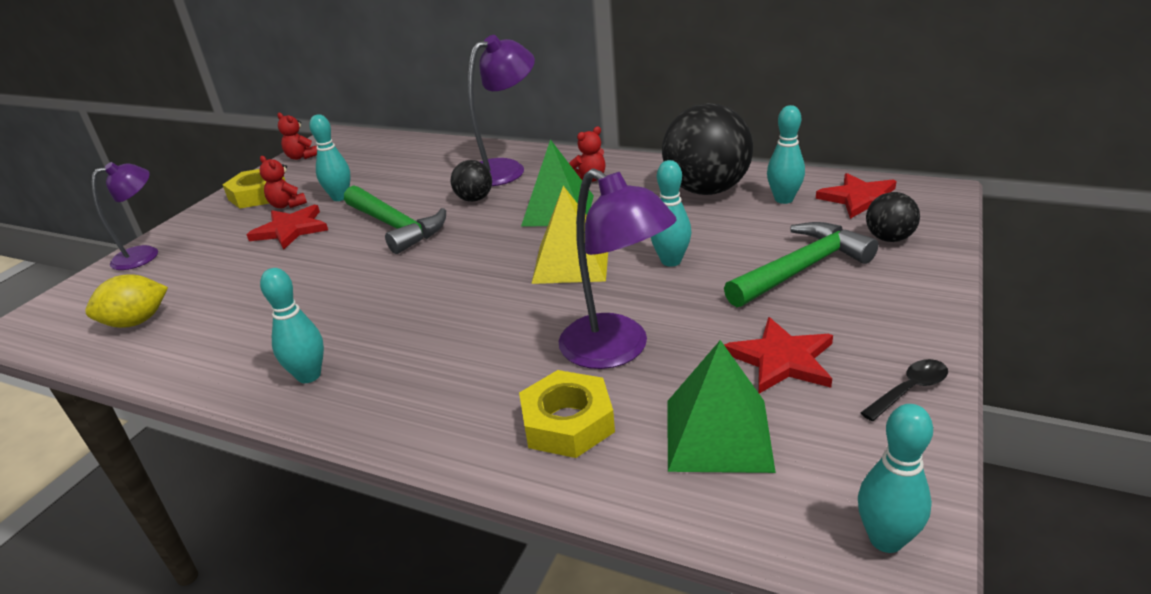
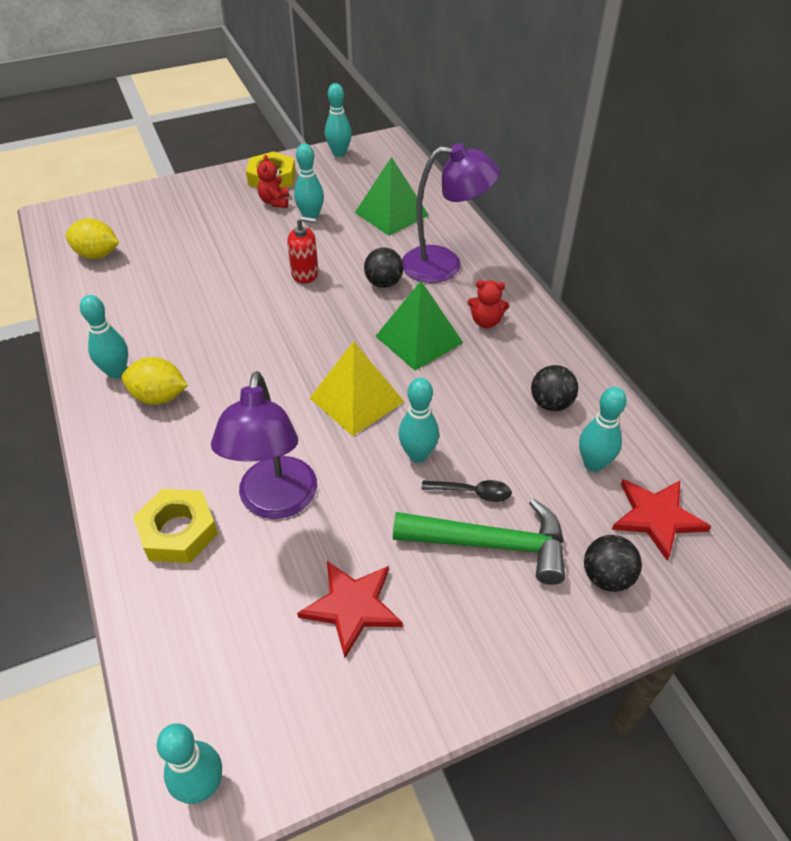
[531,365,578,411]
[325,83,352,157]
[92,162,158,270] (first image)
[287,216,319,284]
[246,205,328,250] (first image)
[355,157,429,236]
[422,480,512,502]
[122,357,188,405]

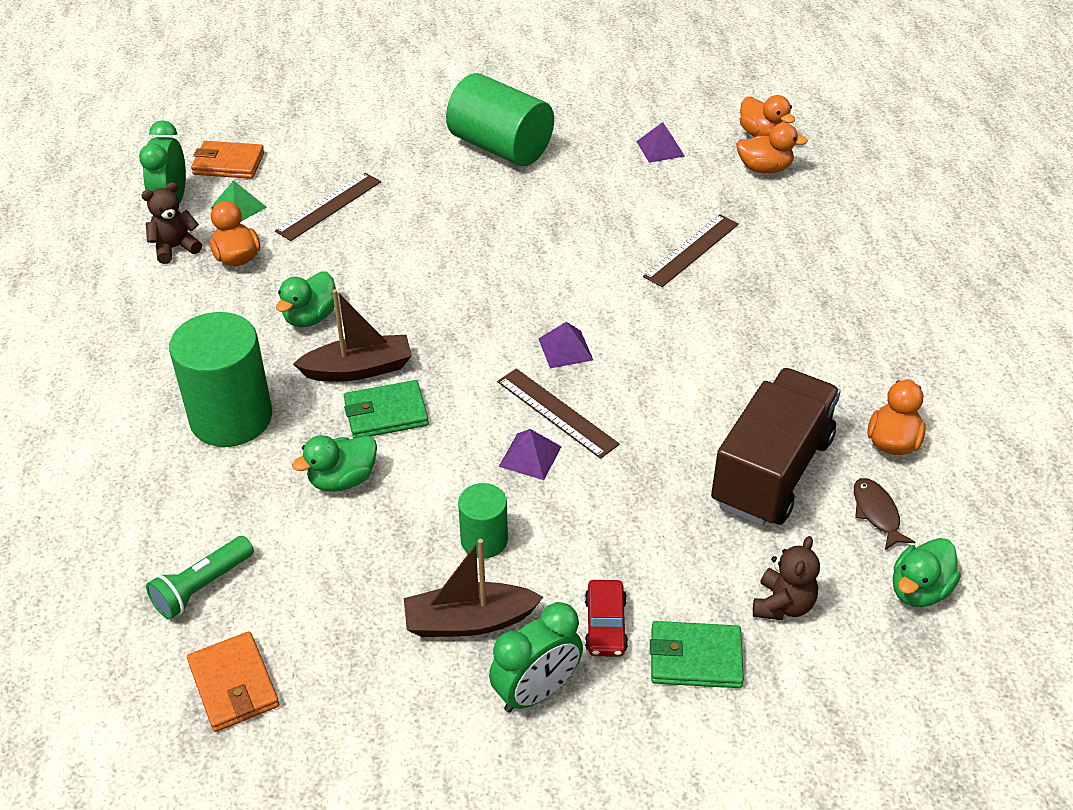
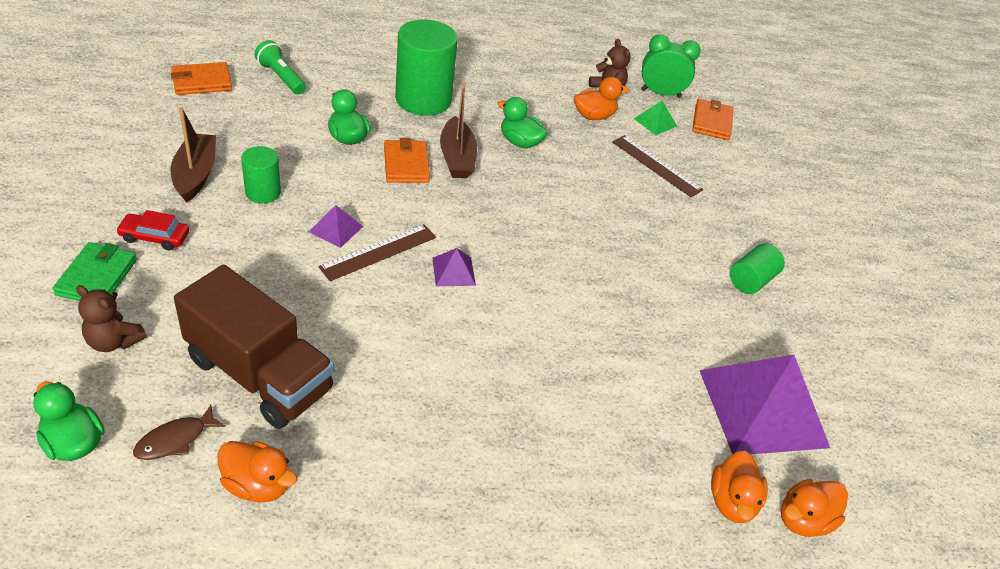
[730,243,785,294]
[699,355,830,454]
[643,214,739,287] (first image)
[384,138,430,183]
[133,405,226,460]
[489,602,583,712] (first image)

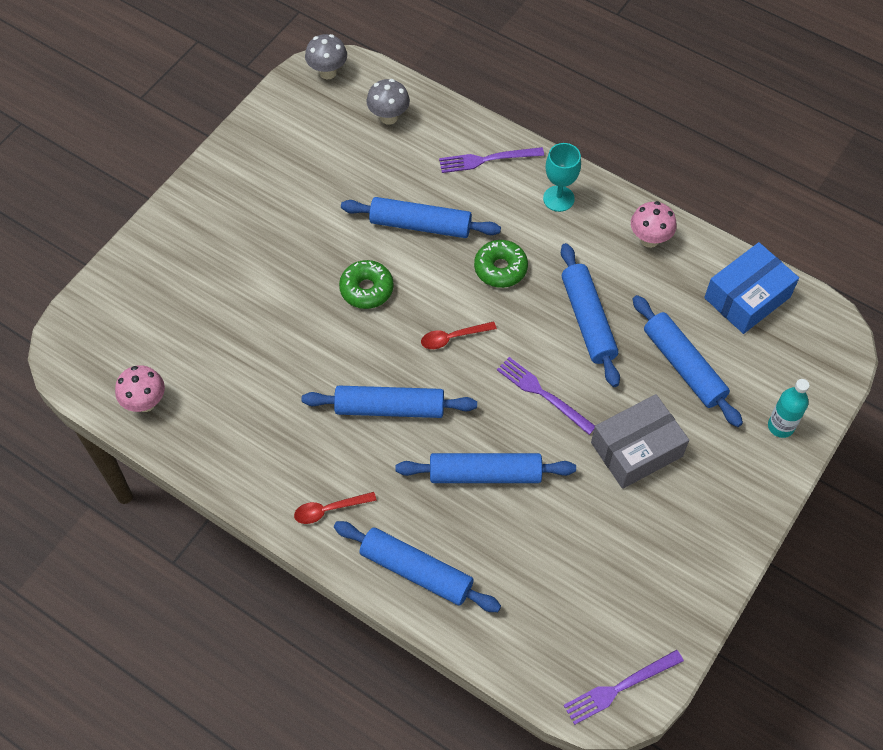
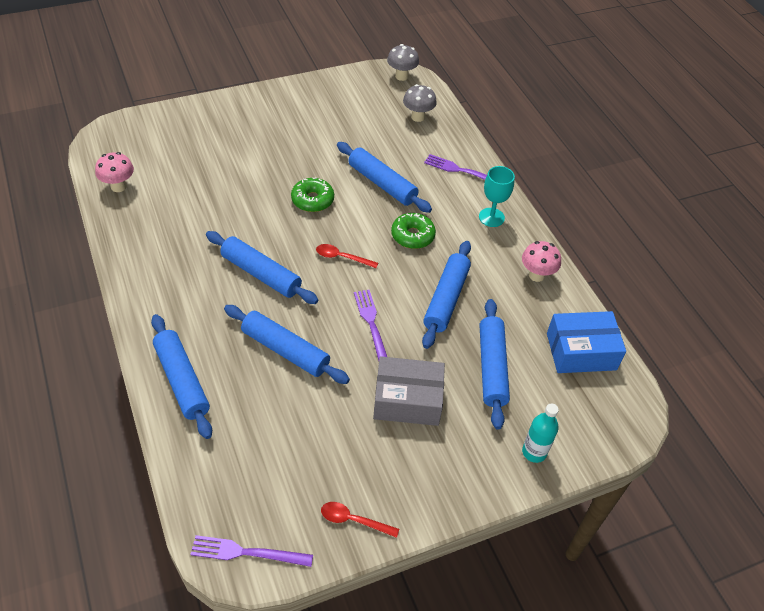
[321,502,399,538]

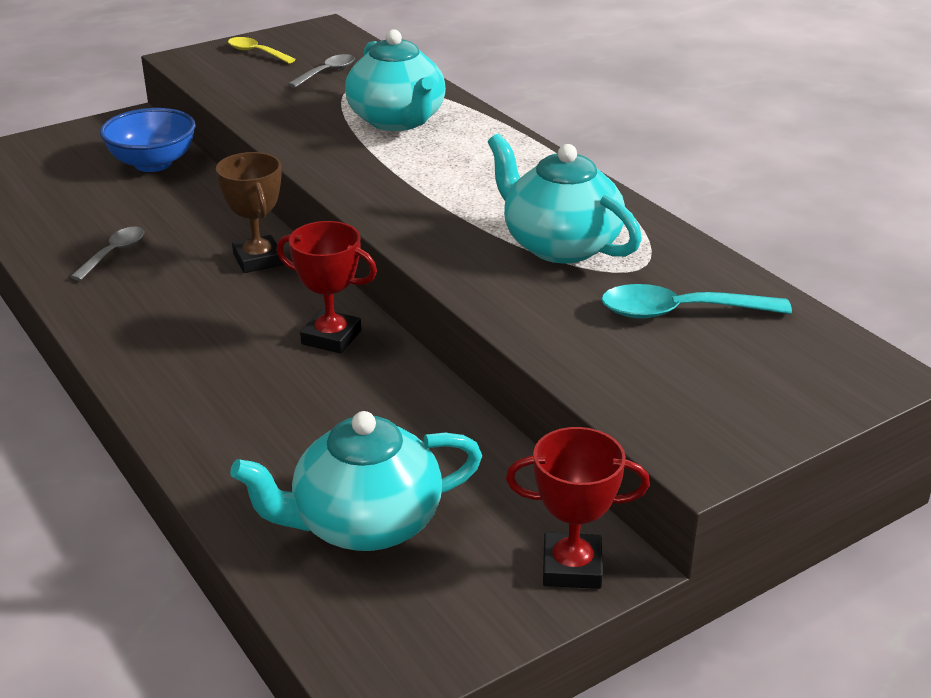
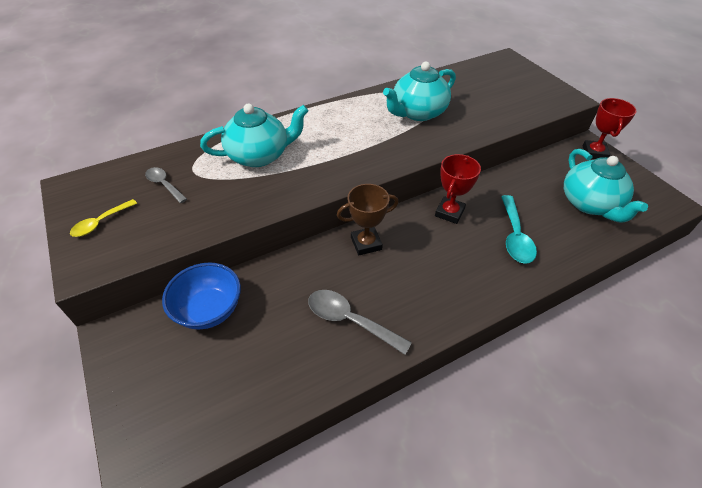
[308,290,412,355]
[501,195,537,264]

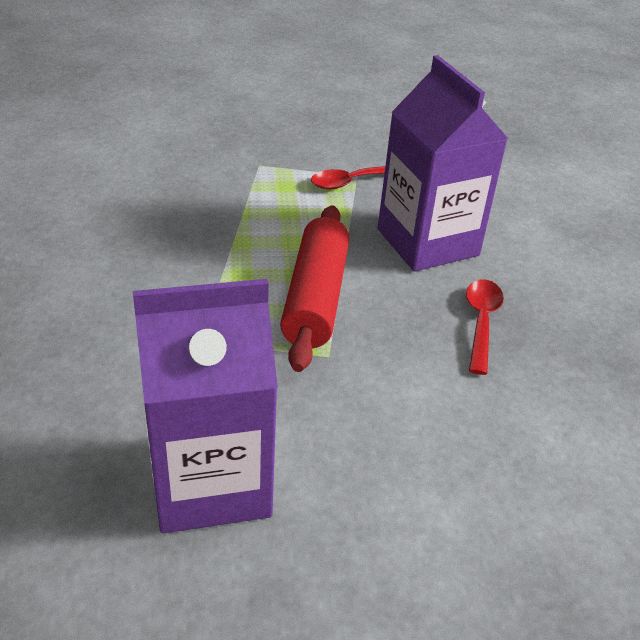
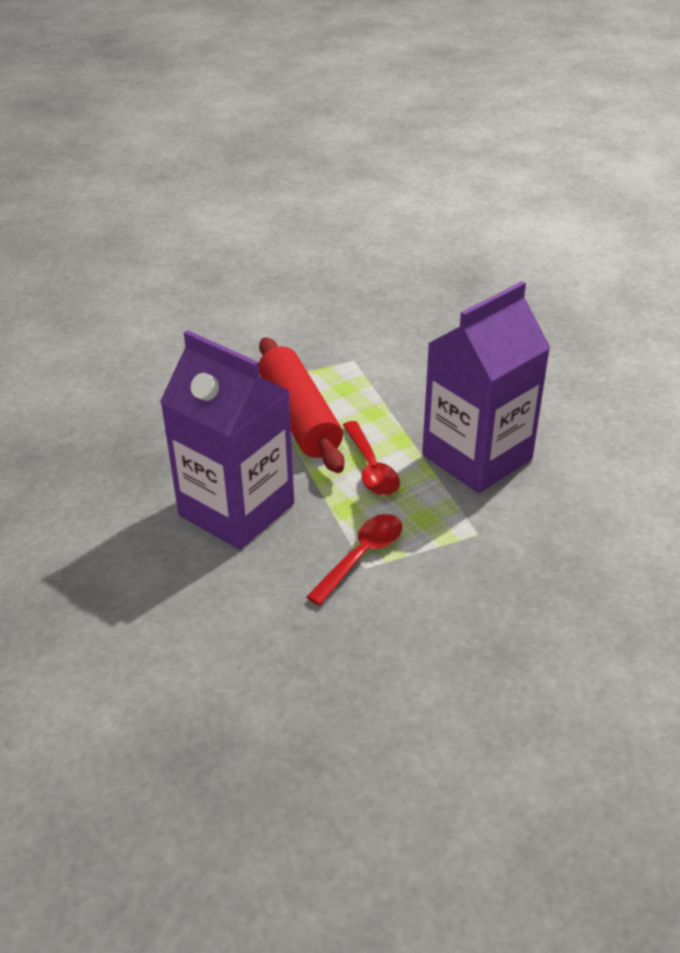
[422,281,551,493]
[343,421,400,496]

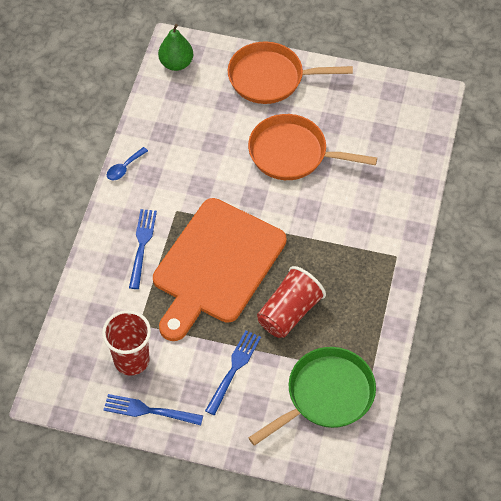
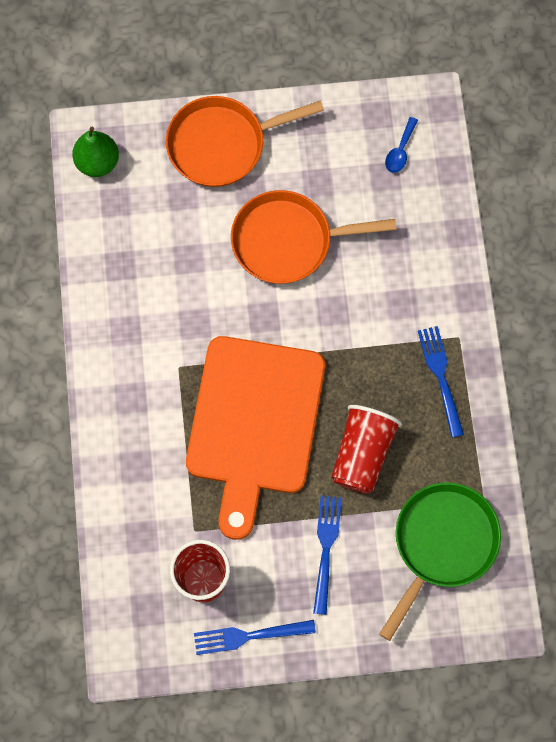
[385,117,418,173]
[418,326,464,438]

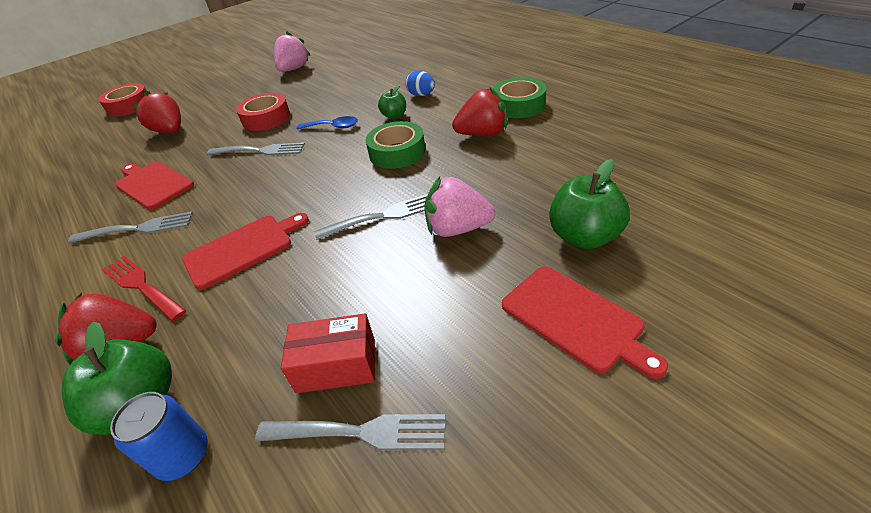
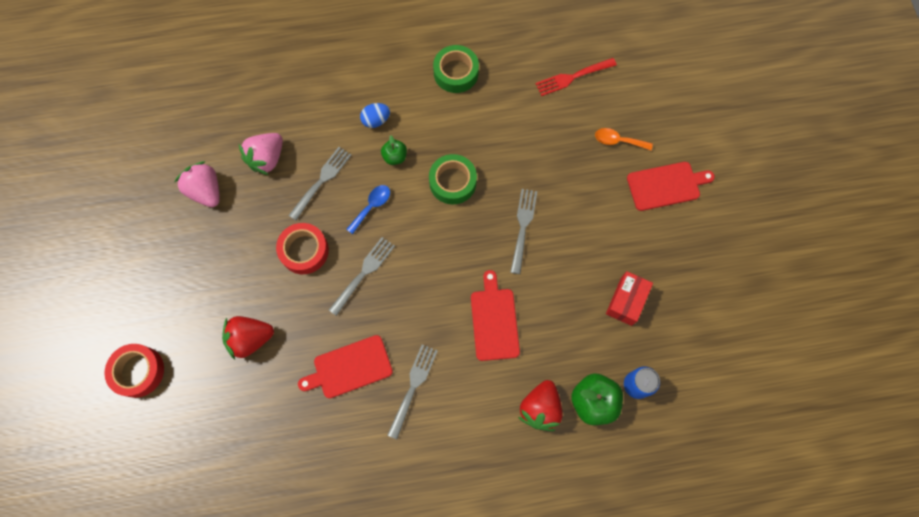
[452,87,507,136] (first image)
[595,128,653,150]
[239,133,283,175]
[535,58,617,96]
[288,147,351,220]

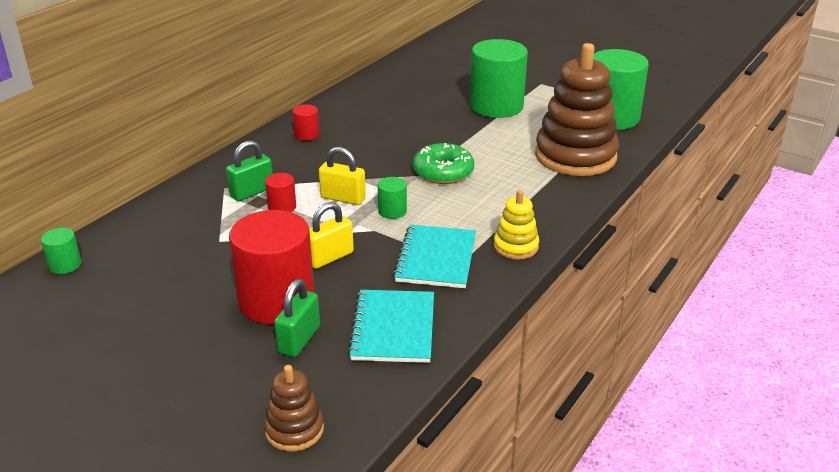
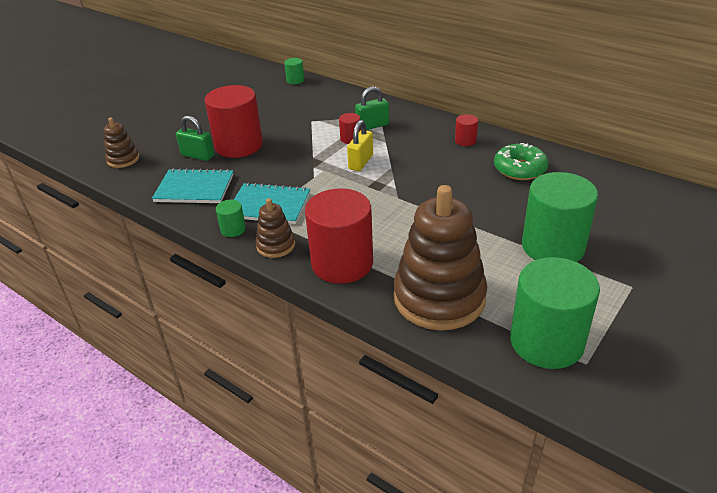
[355,86,389,130]
[494,143,549,180]
[216,200,246,237]
[256,198,295,258]
[309,202,354,269] (first image)
[305,188,373,284]

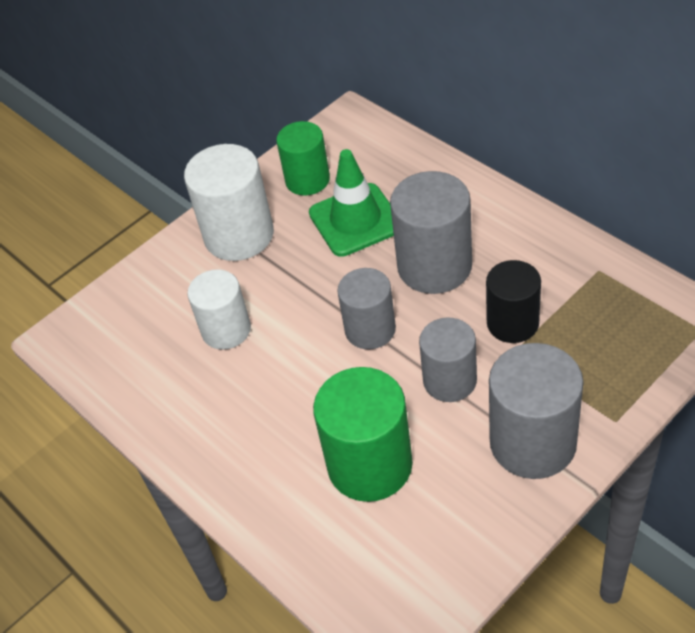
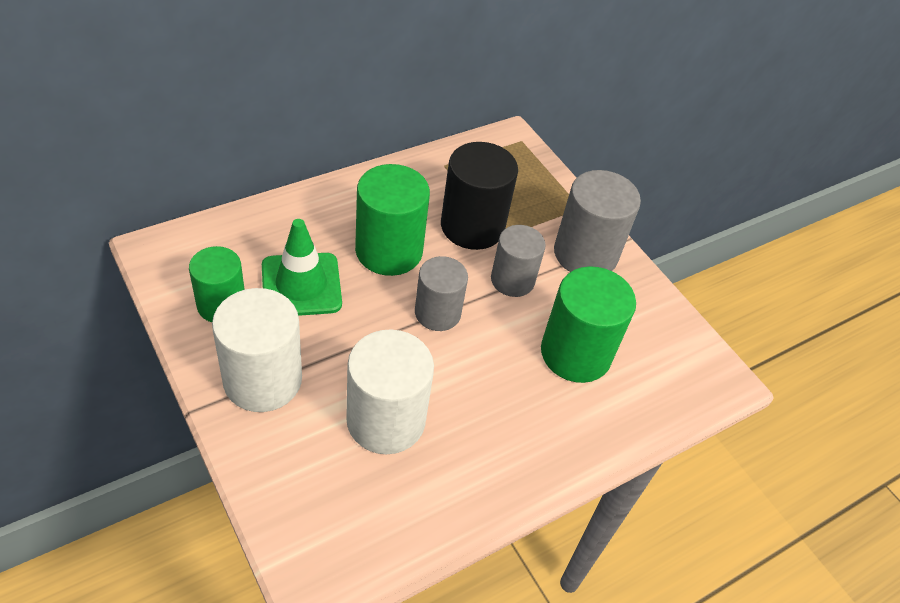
[355,164,430,276]
[441,142,518,250]
[346,329,434,454]

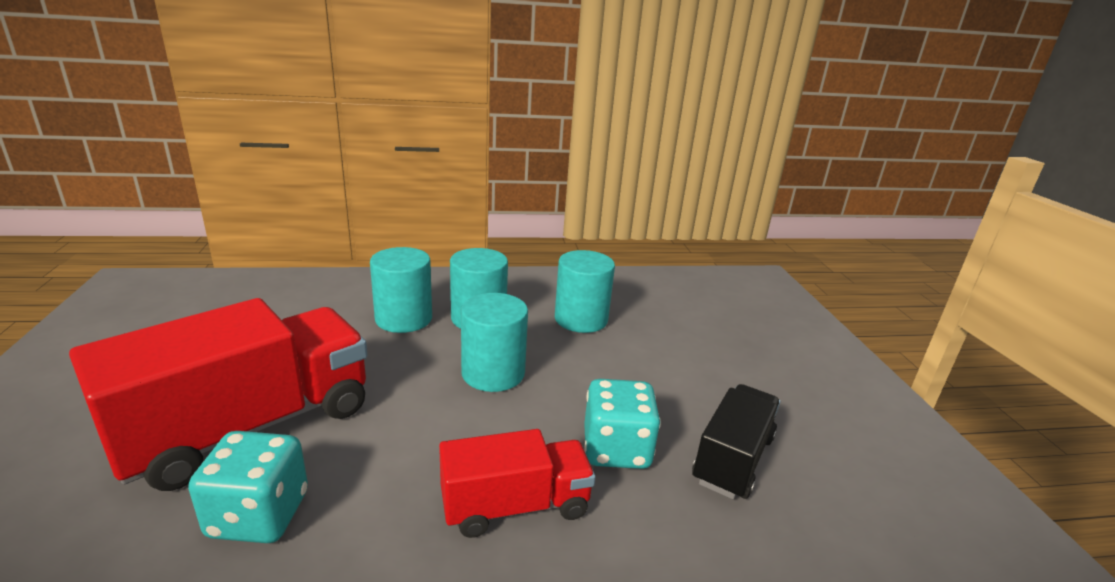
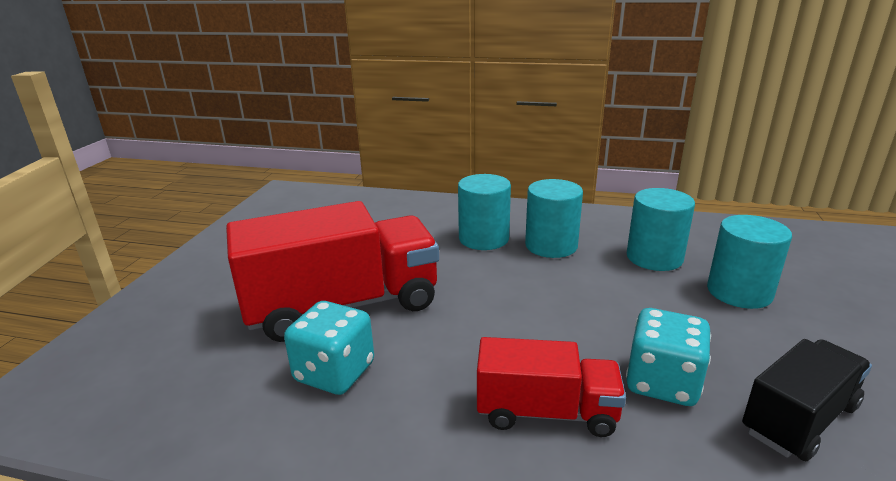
[707,215,792,309]

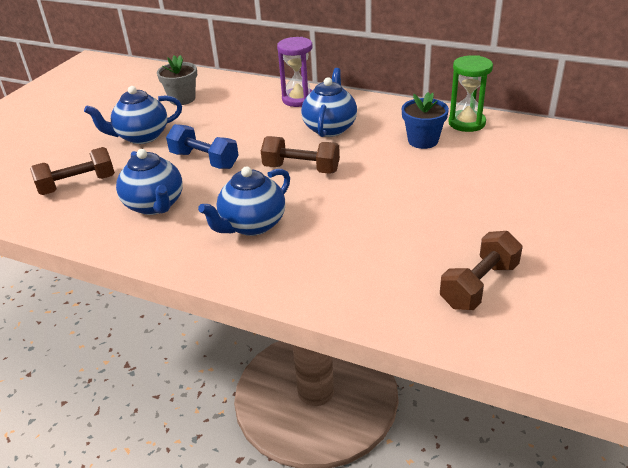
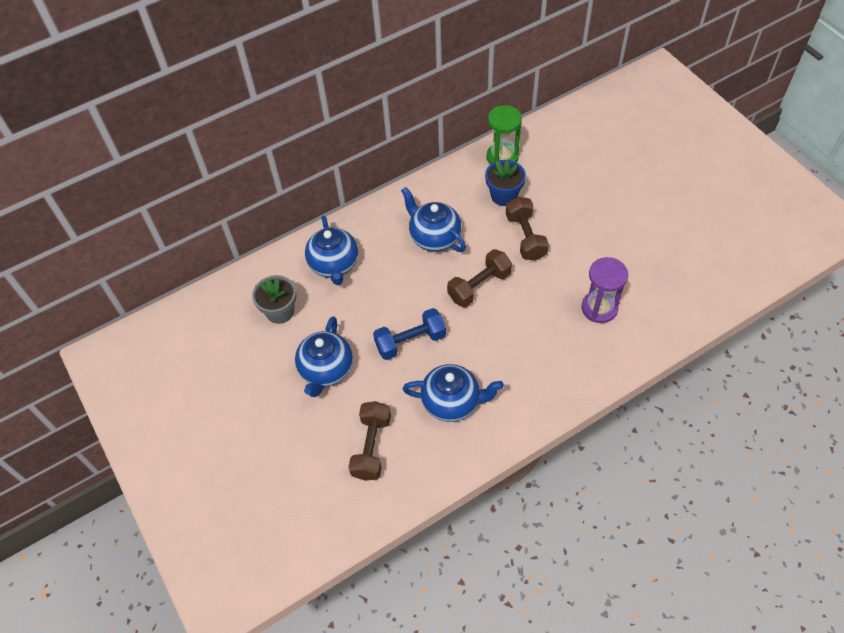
[582,257,628,323]
[305,216,358,285]
[506,196,549,261]

